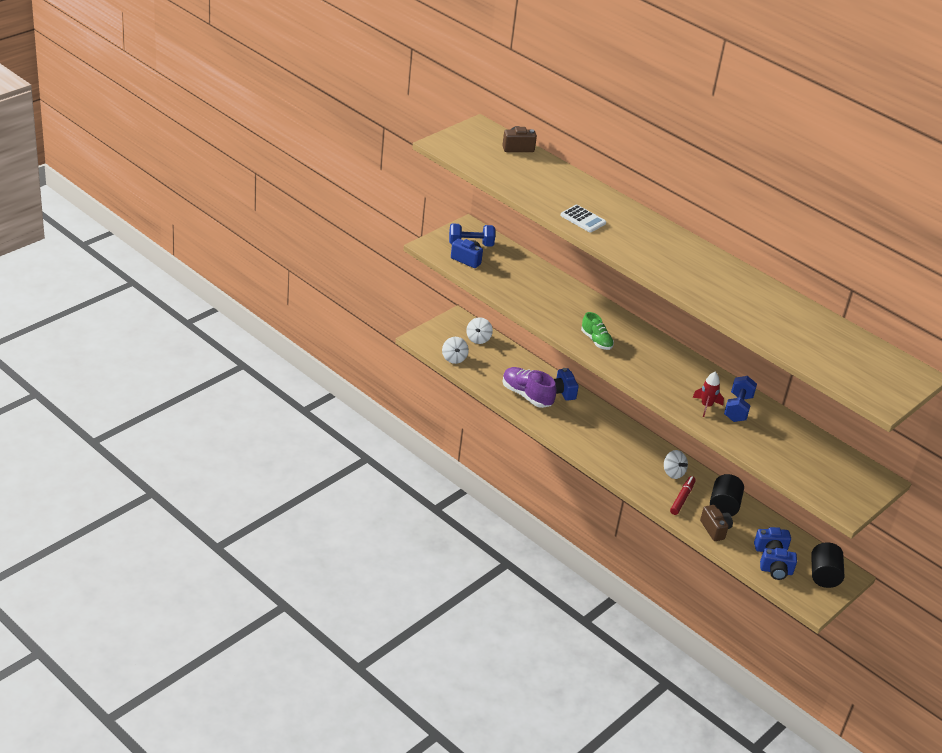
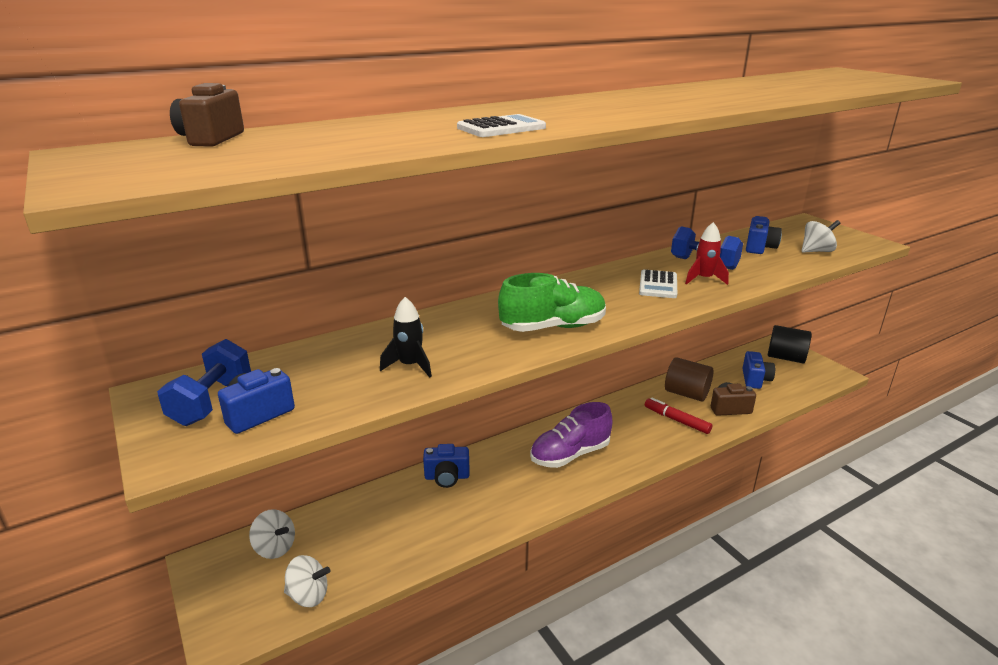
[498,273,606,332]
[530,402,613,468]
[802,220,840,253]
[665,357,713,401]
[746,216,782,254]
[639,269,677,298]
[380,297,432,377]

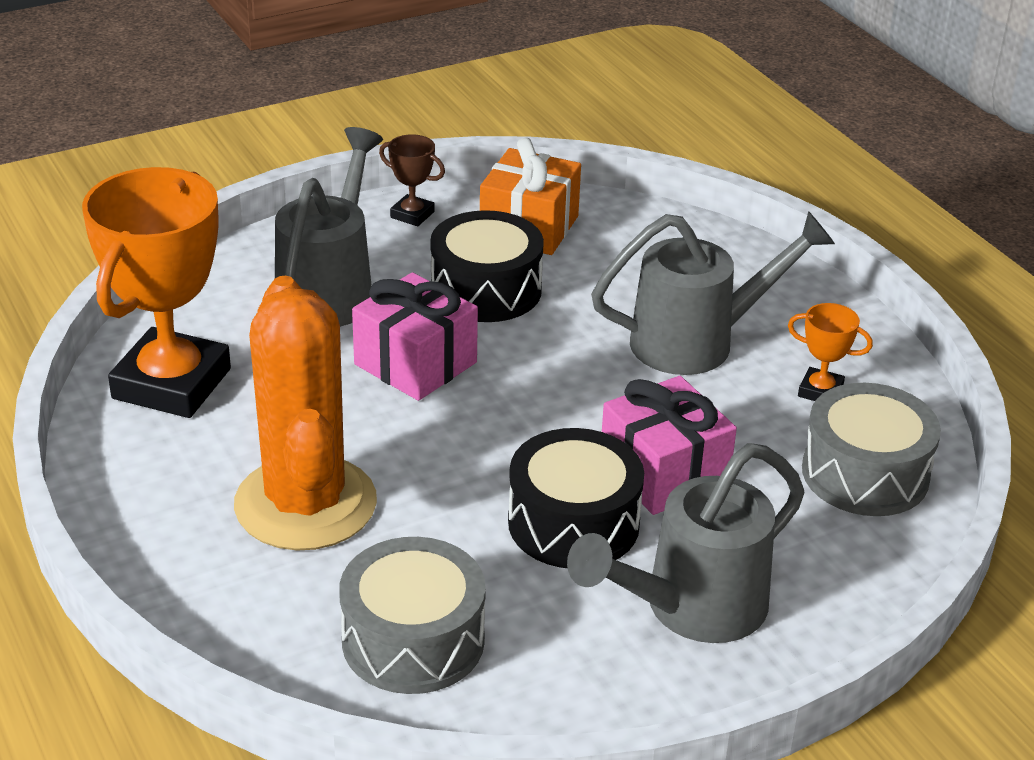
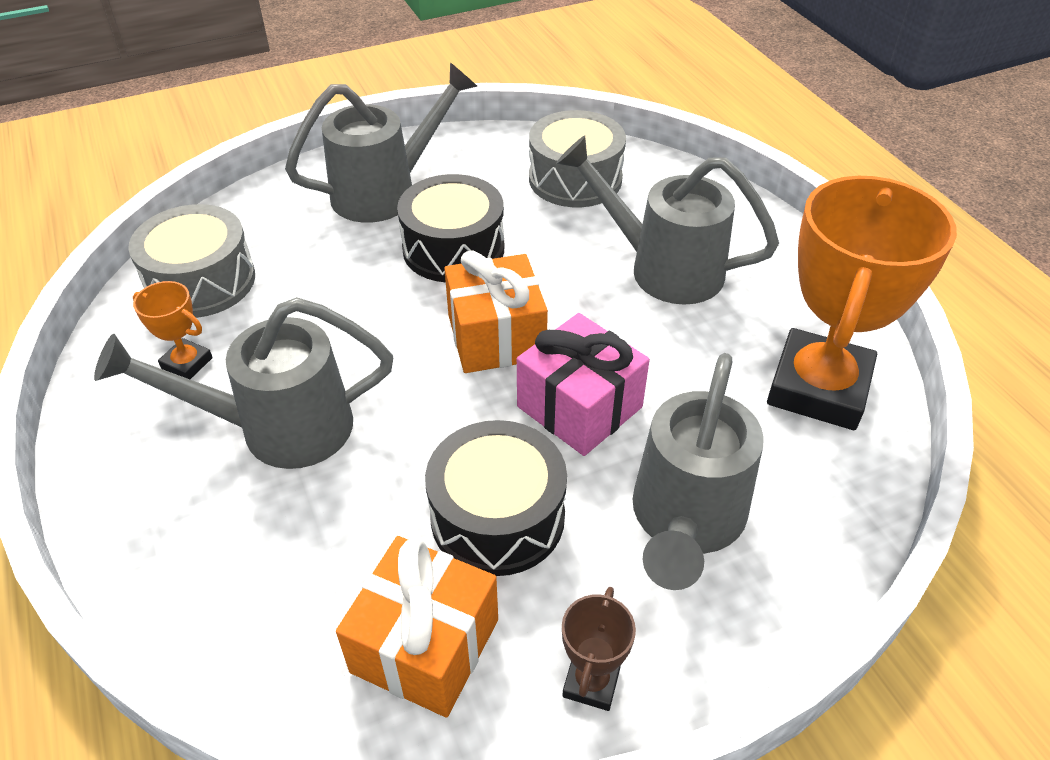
[562,587,636,711]
[556,136,779,305]
[602,376,737,515] (first image)
[444,251,548,373]

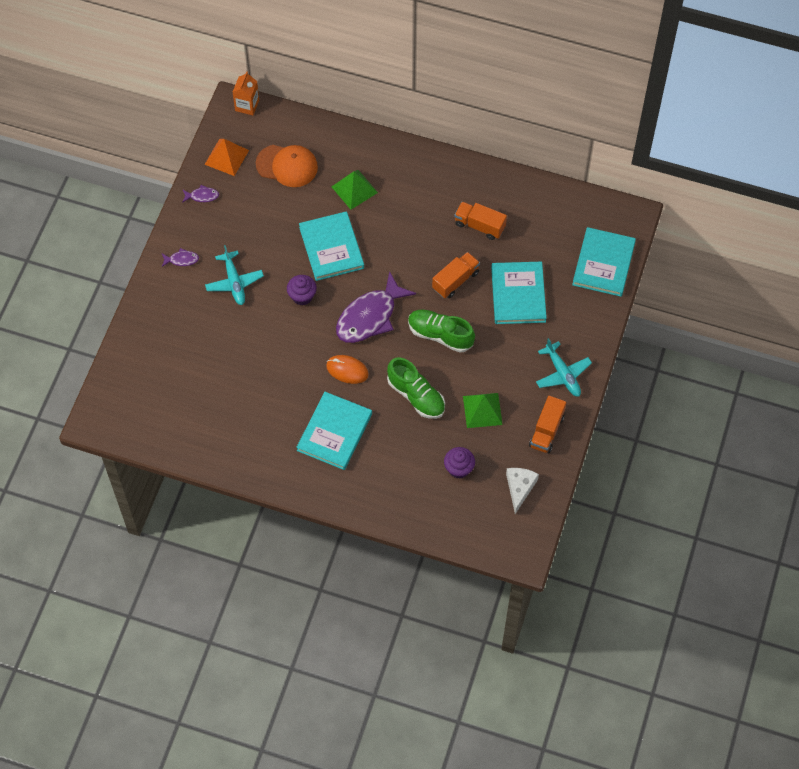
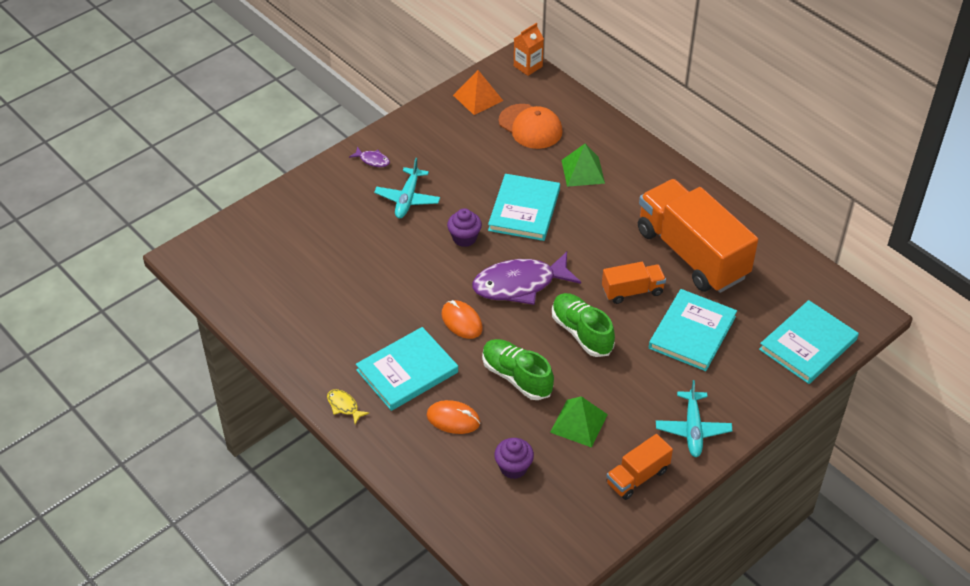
[182,185,219,203] (first image)
[638,179,758,293]
[482,339,554,400]
[506,468,539,514] (first image)
[327,389,369,424]
[427,400,480,434]

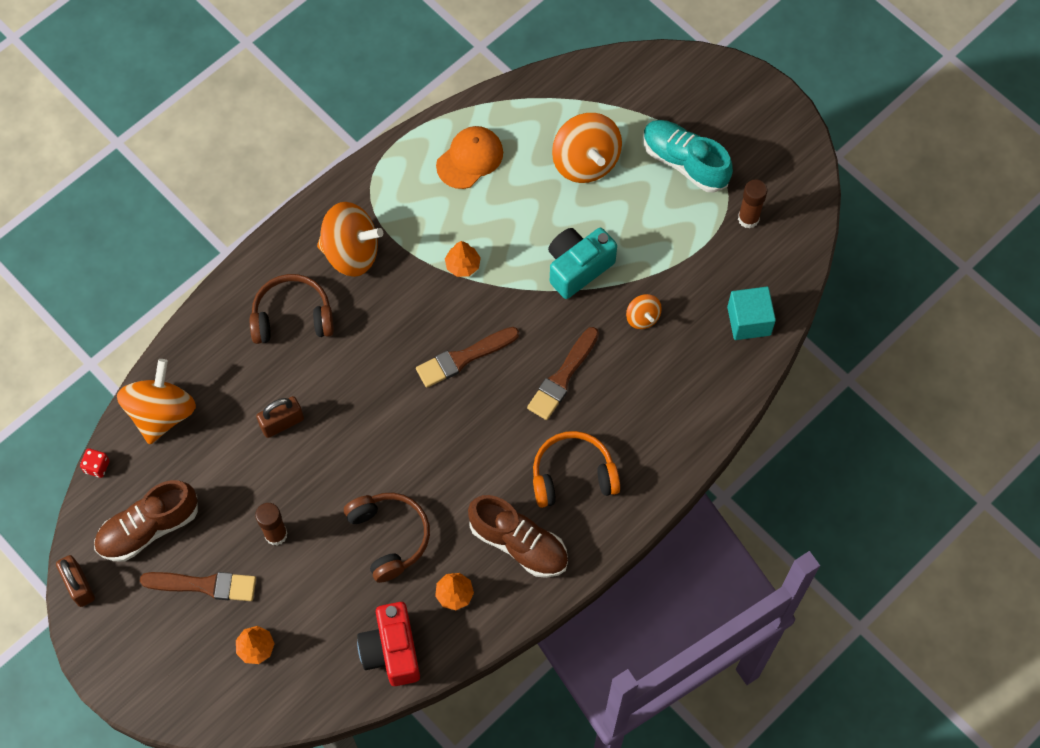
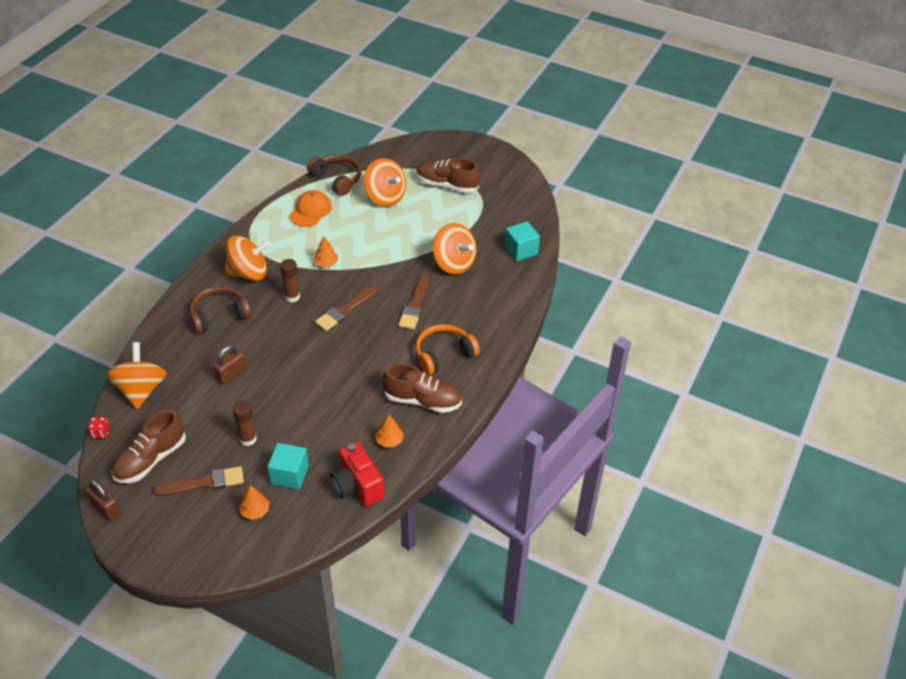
[416,158,480,193]
[280,259,300,302]
[548,228,617,299] (first image)
[432,223,477,275]
[307,155,361,196]
[267,443,309,490]

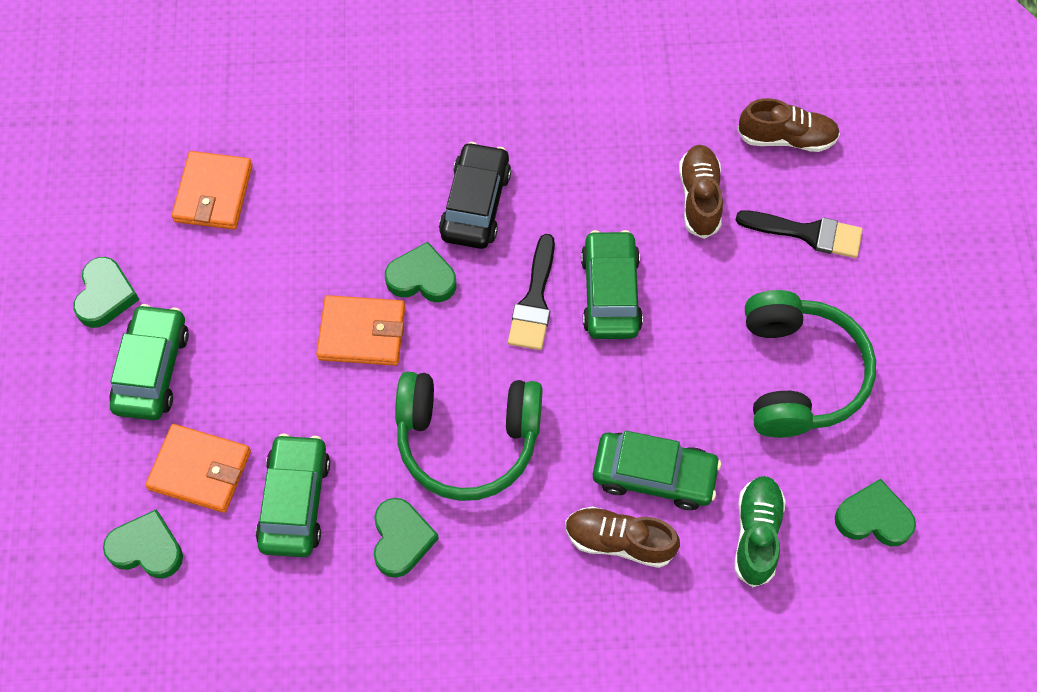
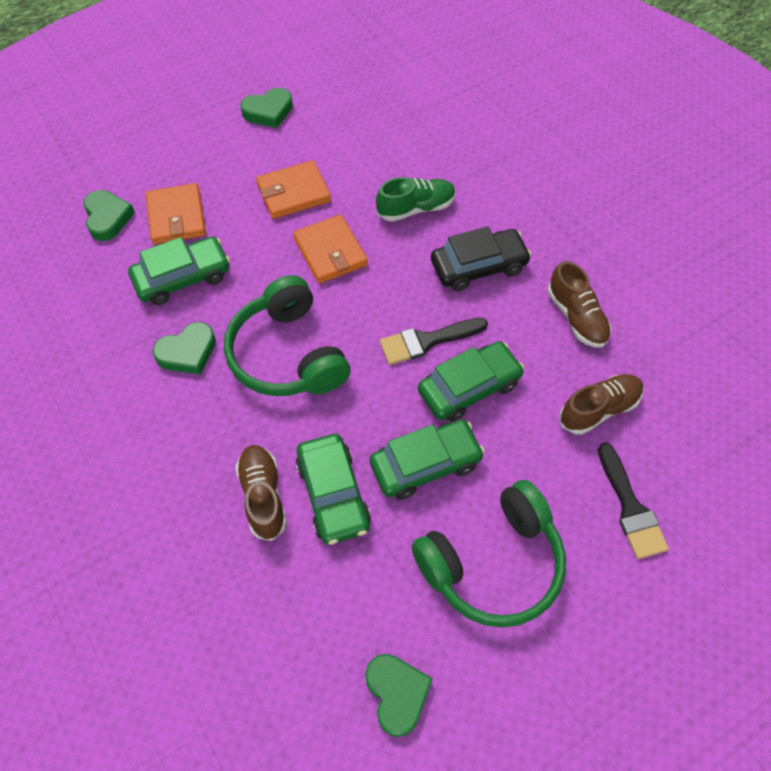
[548,261,611,347]
[256,160,331,219]
[385,242,456,302] (first image)
[370,420,485,500]
[376,177,456,222]

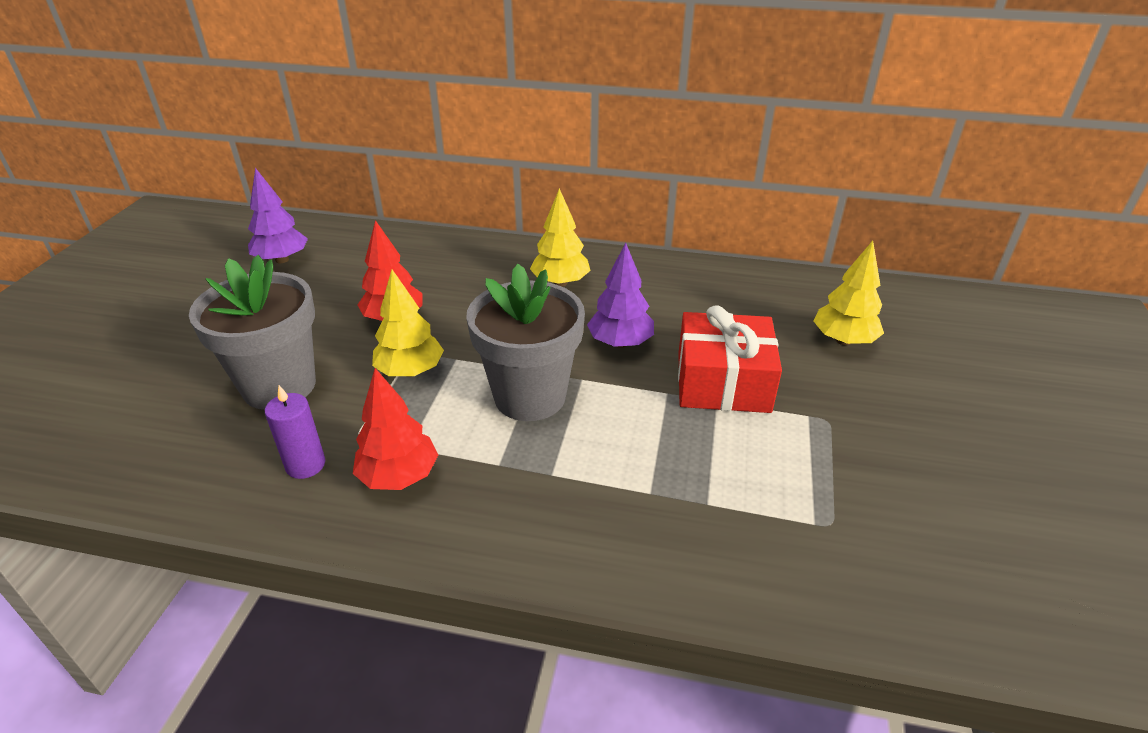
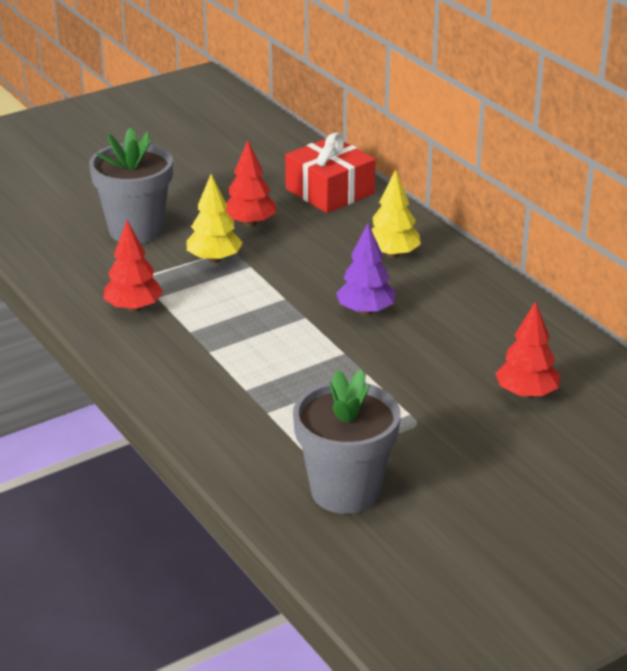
[248,168,308,263] (first image)
[495,301,561,398]
[293,369,401,514]
[285,133,375,213]
[265,385,325,479] (first image)

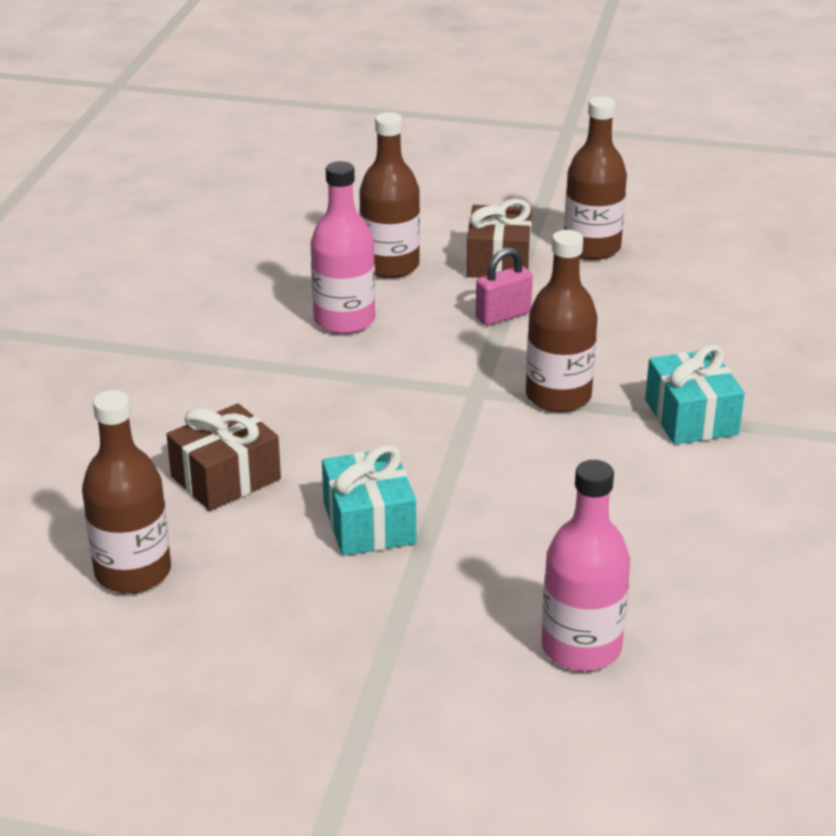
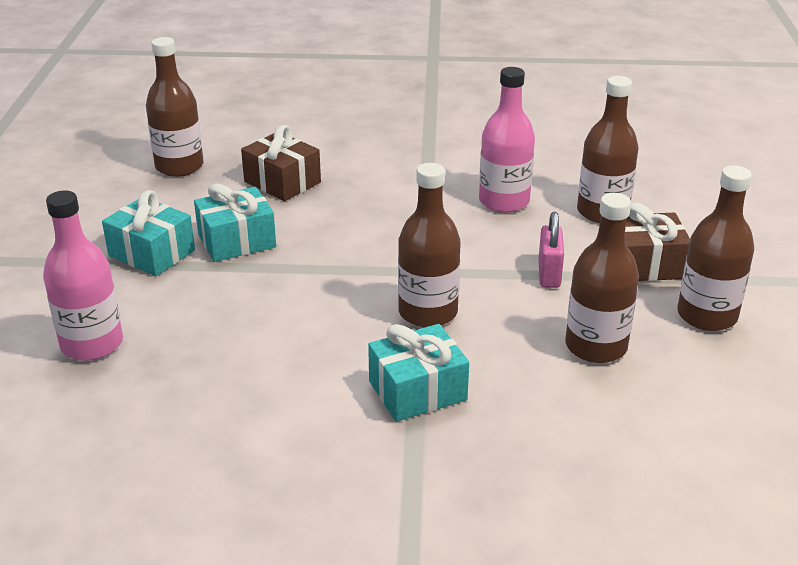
[538,212,564,288]
[102,190,195,276]
[565,193,639,363]

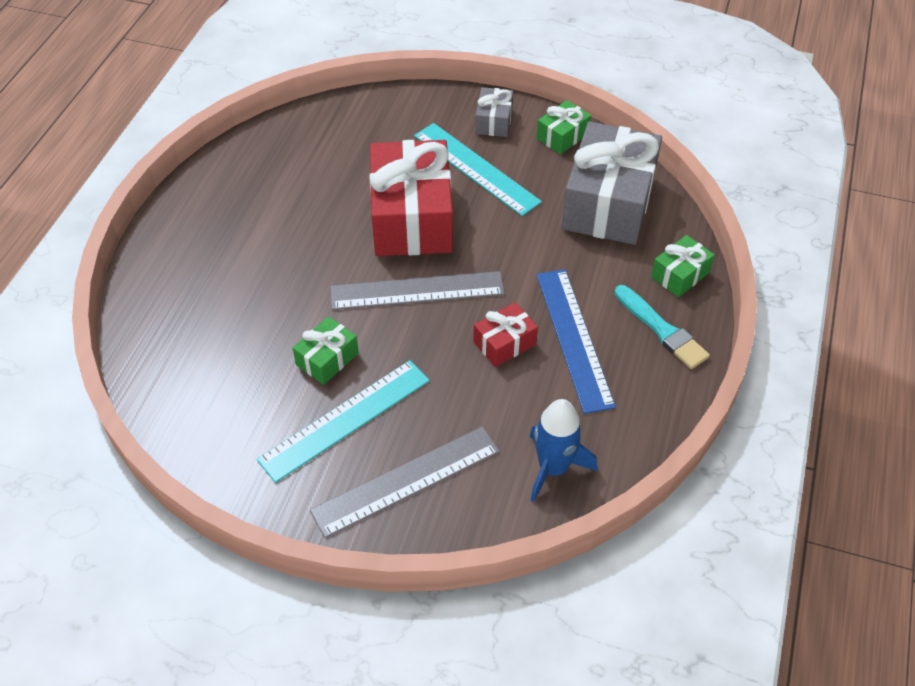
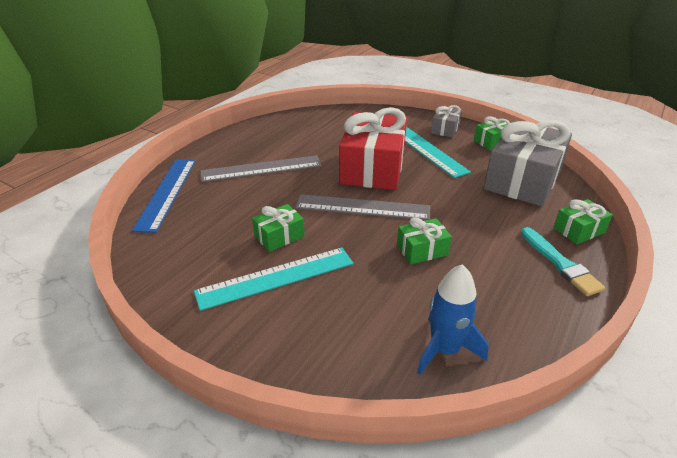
[132,160,196,233]
[397,217,452,264]
[201,155,322,182]

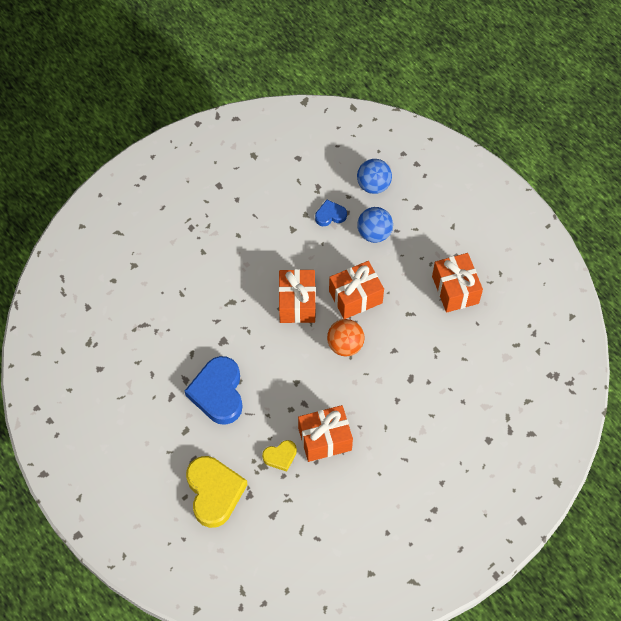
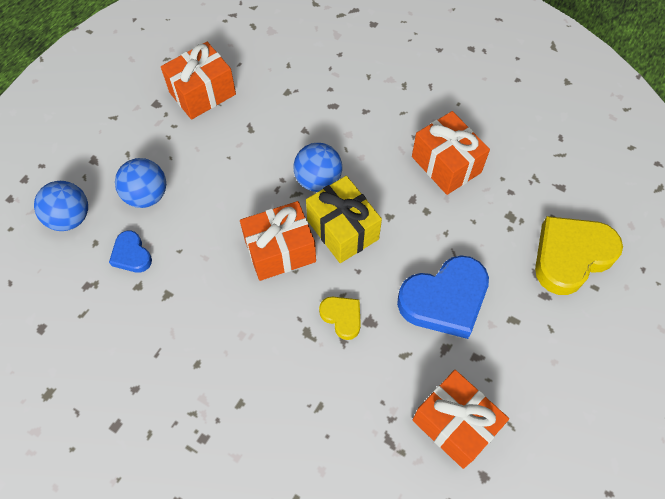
[412,370,509,469]
[293,143,342,192]
[319,297,361,340]
[306,176,382,263]

